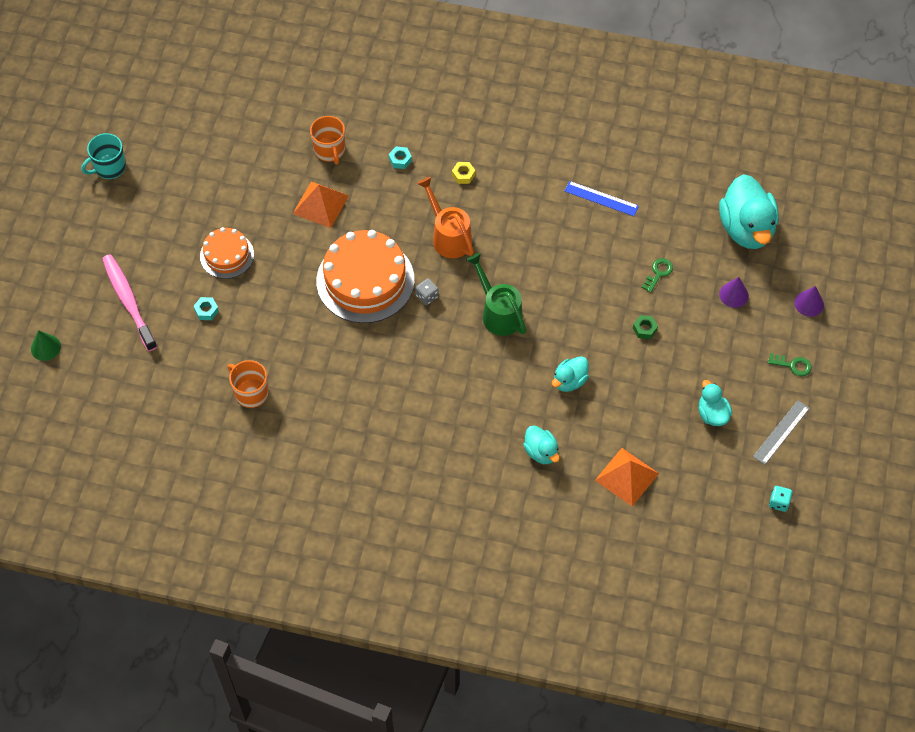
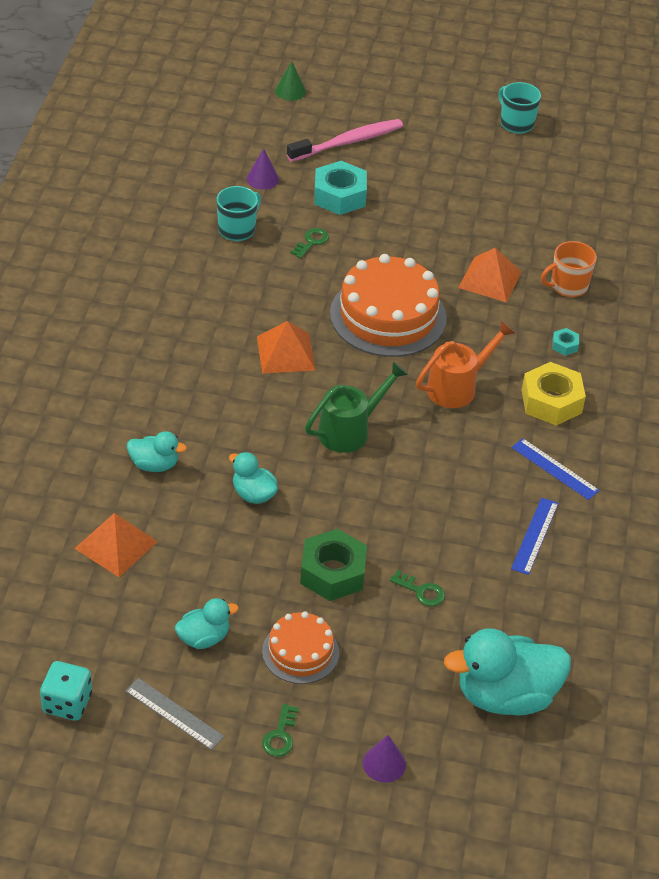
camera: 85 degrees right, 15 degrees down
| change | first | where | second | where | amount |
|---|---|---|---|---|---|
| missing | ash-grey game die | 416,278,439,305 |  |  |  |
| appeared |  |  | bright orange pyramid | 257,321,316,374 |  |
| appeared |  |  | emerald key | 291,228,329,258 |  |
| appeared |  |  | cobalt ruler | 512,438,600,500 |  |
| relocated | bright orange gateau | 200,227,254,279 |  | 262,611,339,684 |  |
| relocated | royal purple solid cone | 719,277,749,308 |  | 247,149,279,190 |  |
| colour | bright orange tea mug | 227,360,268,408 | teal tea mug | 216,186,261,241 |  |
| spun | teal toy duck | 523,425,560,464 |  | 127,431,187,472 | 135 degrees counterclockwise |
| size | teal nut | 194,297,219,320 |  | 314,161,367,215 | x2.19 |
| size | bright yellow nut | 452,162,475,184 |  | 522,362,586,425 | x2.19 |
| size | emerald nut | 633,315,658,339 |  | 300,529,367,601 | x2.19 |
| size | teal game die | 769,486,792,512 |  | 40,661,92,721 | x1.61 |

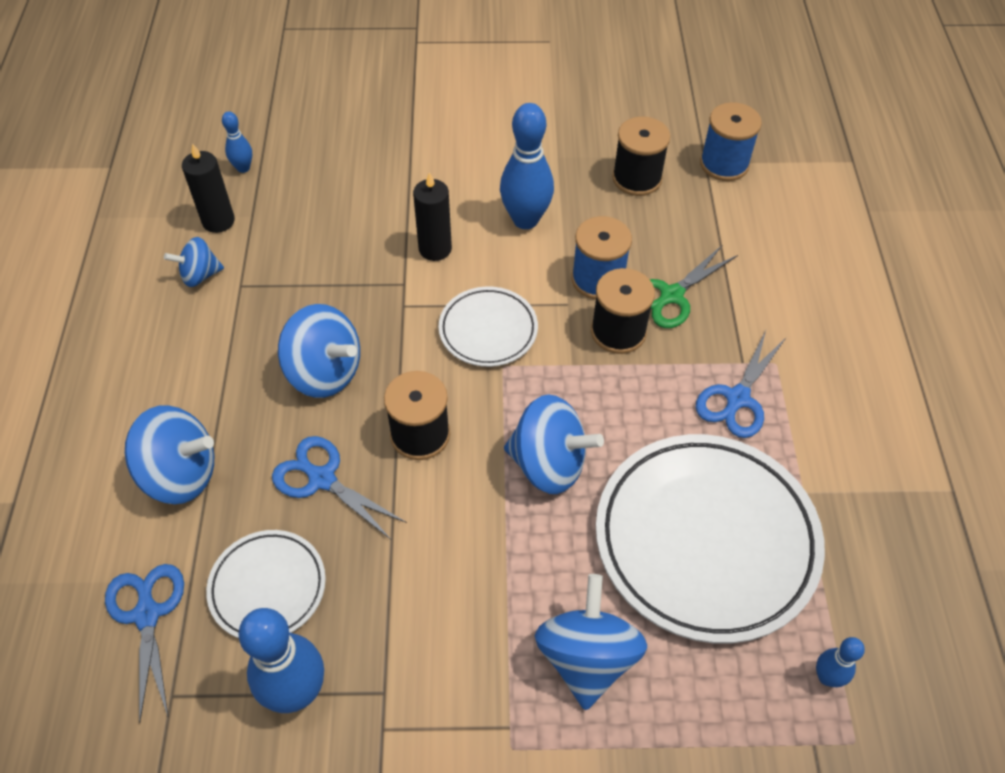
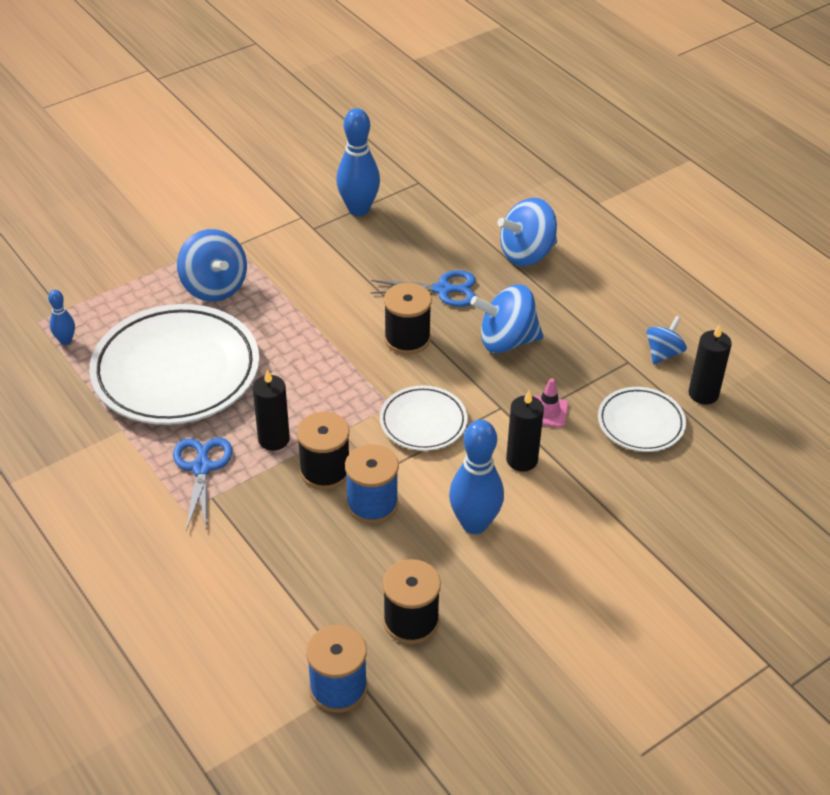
camera: 145 degrees right, 10 degrees down
| change | first | where | second | where | amount |
|---|---|---|---|---|---|
| missing | cobalt scissors | 105,564,184,723 |  |  |  |
| missing | cobalt tenpin | 222,111,252,173 |  |  |  |
| missing | cobalt whirligig | 504,394,604,494 |  |  |  |
| missing | emerald scissors | 649,245,738,328 |  |  |  |
| appeared |  |  | ebony pillar candle | 253,369,290,451 |  |
| appeared |  |  | rosy traffic cone | 533,378,568,428 |  |
| relocated | pure white dinner plate | 206,530,326,638 |  | 598,387,686,452 |  |

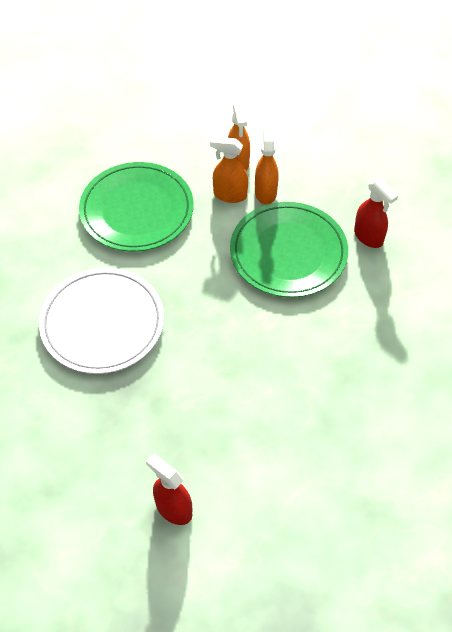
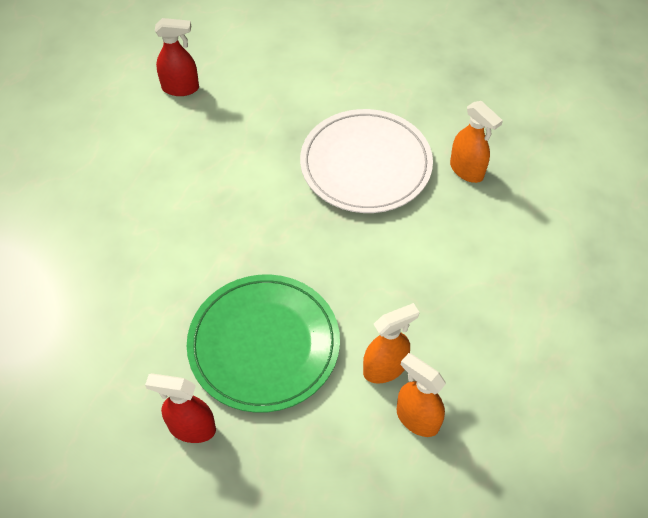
camera: 140 degrees right, 0 degrees up
| change | first | where | second | where | amount |
|---|---|---|---|---|---|
| missing | emerald dinner plate | 79,162,194,252 |  |  |  |
| relocated | bright orange spray bottle | 255,125,279,205 |  | 450,101,503,183 |  |

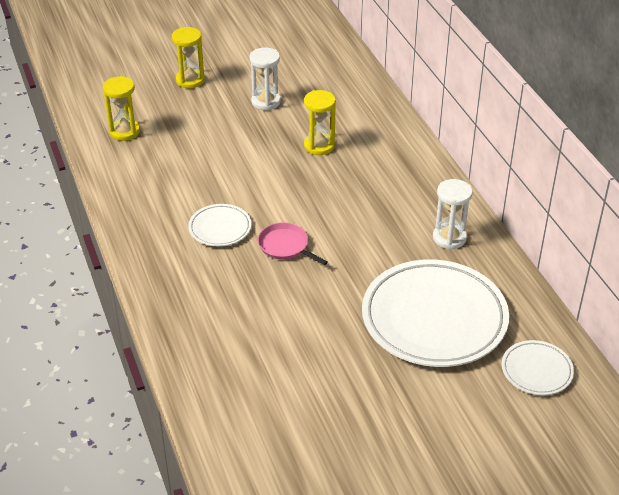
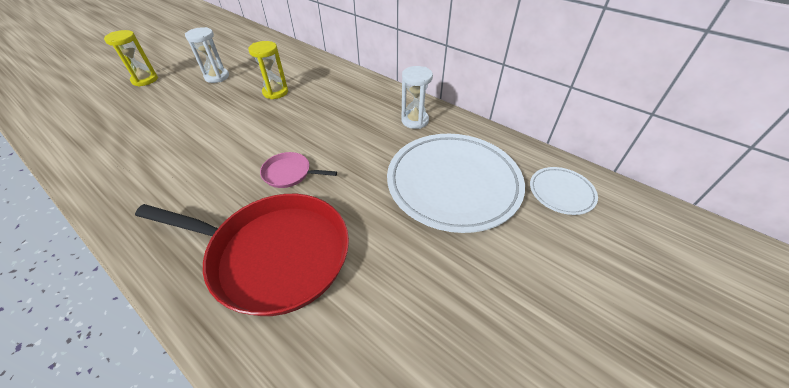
camera: 30 degrees left, 5 degrees up
| change | first | where | second | where | amount |
|---|---|---|---|---|---|
| missing | bright yellow sandglass | 103,76,140,141 |  |  |  |
| missing | pure white dinner plate | 188,204,251,246 |  |  |  |
| appeared |  |  | scarlet skillet | 135,194,349,316 |  |

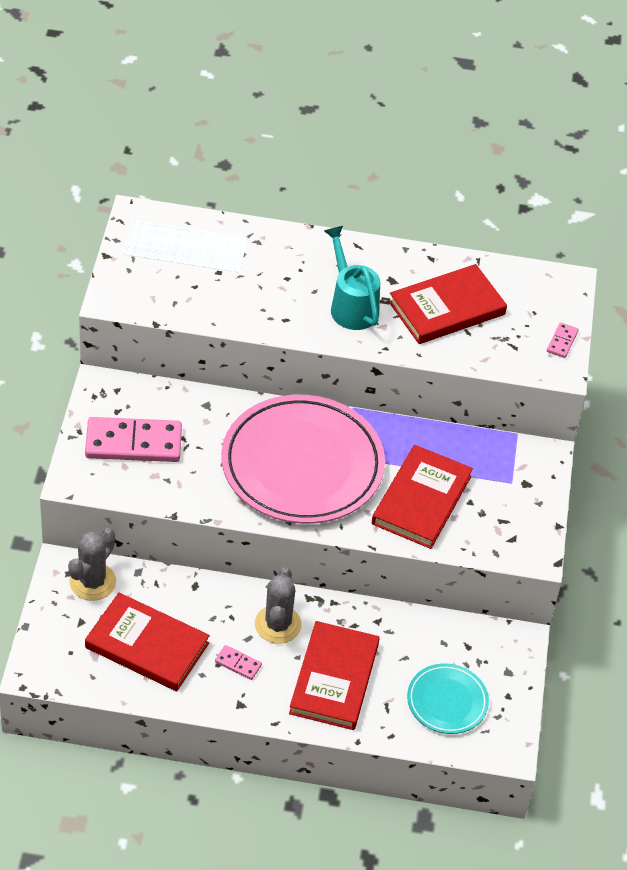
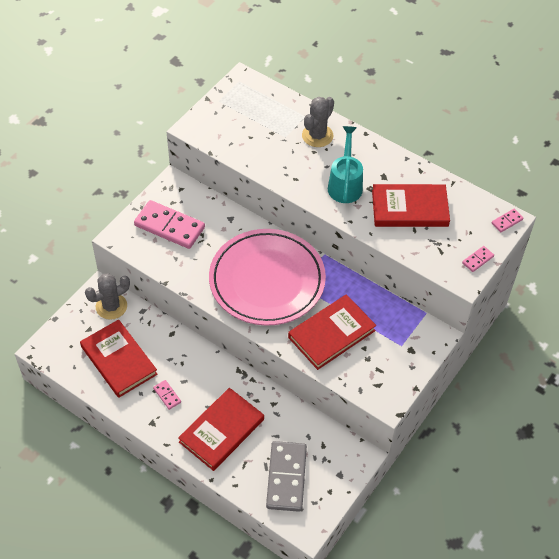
camera: 30 degrees right, 5 degrees up
| change | first | where | second | where | amount |
|---|---|---|---|---|---|
| appeared |  |  | rosy domino | 492,209,524,232 |  |
| relocated | ash-grey prickly plant | 255,567,302,644 |  | 302,97,334,147 |  |
| exchanged | teal dinner plate | 407,663,489,734 | ash-grey domino | 266,441,307,512 |  |

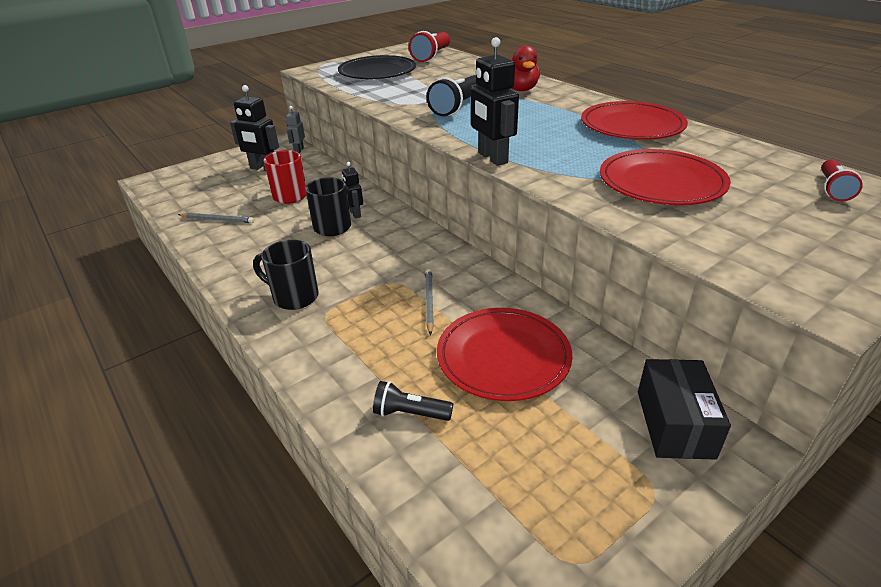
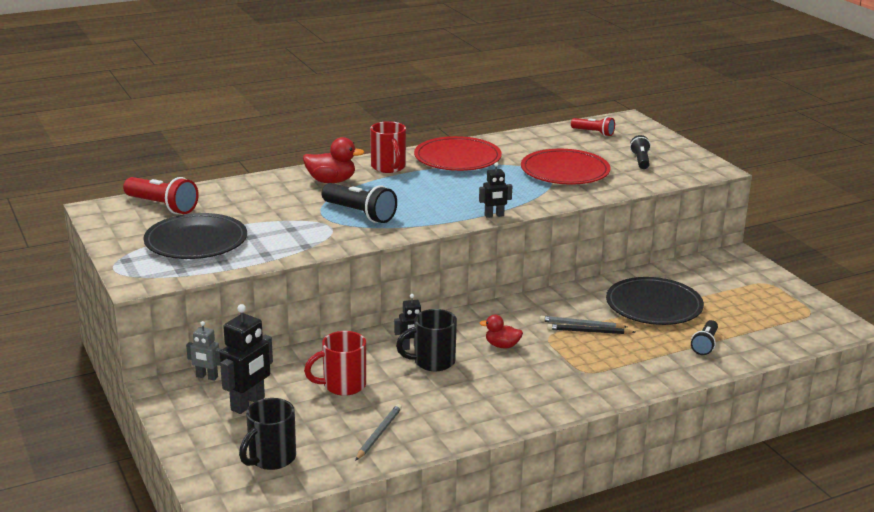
camera: 80 degrees left, 10 degrees down
| change | first | where | second | where | amount |
|---|---|---|---|---|---|
| missing | ebony box | 638,359,731,460 |  |  |  |
| appeared |  |  | scarlet tea mug | 370,121,406,173 |  |
| appeared |  |  | scarlet toy duck | 480,314,523,348 |  |
| appeared |  |  | ebony pencil | 547,324,635,334 |  |
| appeared |  |  | ebony pocket torch | 630,135,651,169 |  |
| relocated | ebony tea mug | 253,240,319,310 |  | 239,398,296,470 |  |
| colour | scarlet dinner plate | 437,308,572,401 | ebony dinner plate | 606,277,704,325 |  |
| size | ebony toy robot | 471,37,519,166 |  | 479,162,512,218 | x0.58 |

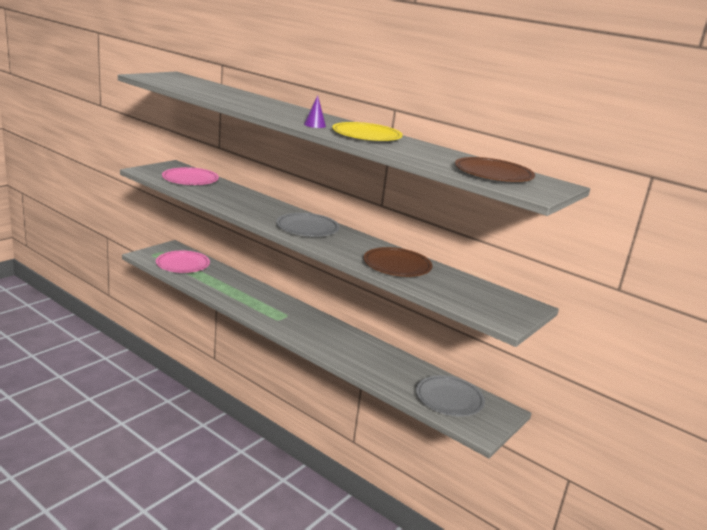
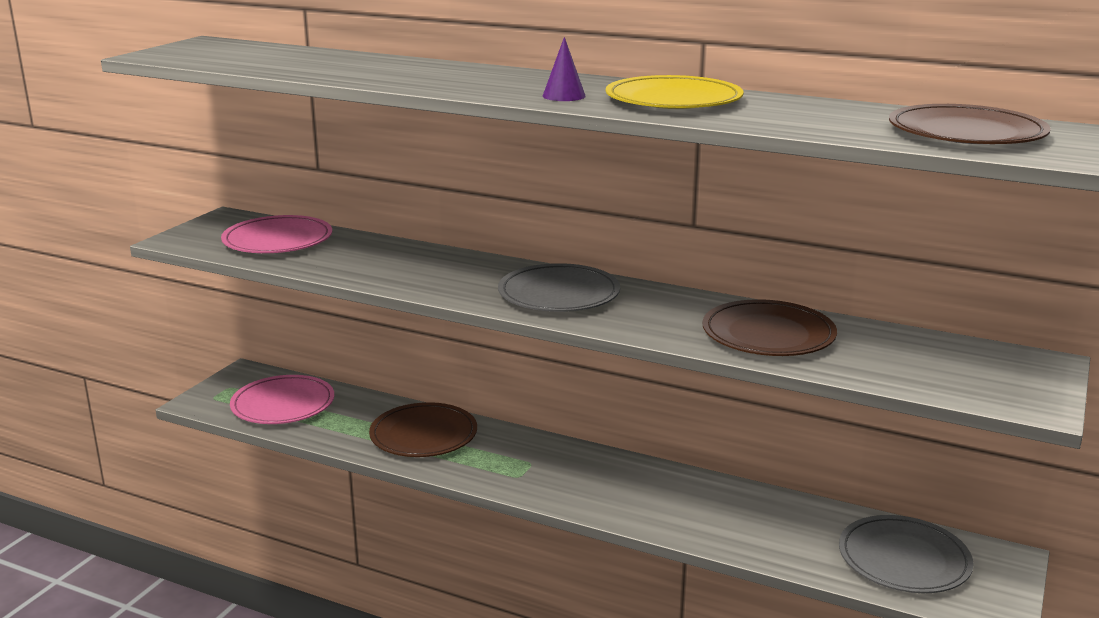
camera: 10 degrees left, 0 degrees up
| change | first | where | second | where | amount |
|---|---|---|---|---|---|
| appeared |  |  | russet dinner plate | 369,402,477,457 |  |

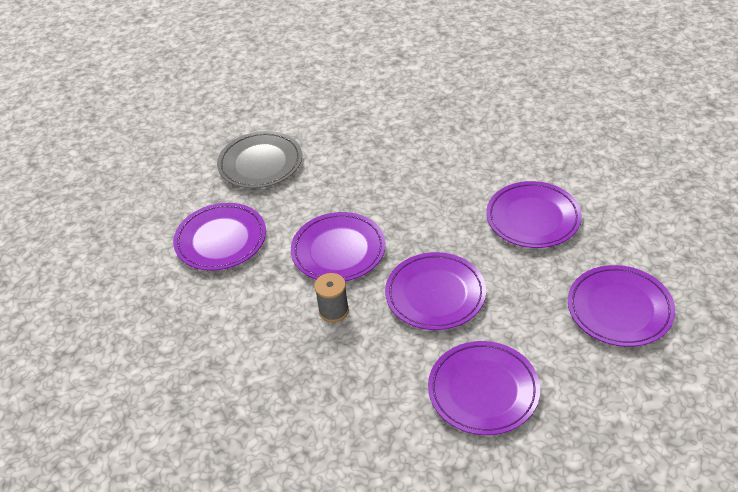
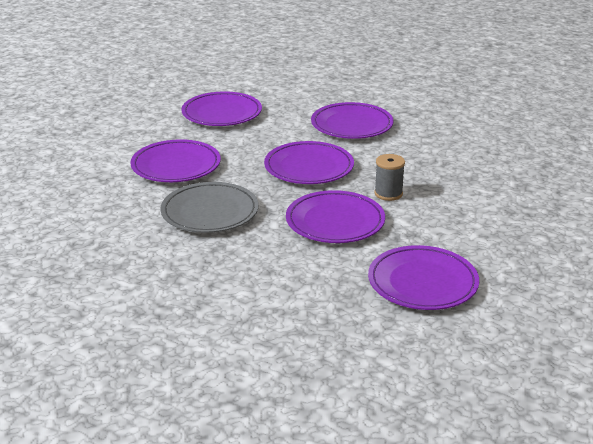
camera: 140 degrees left, 15 degrees down
| change | first | where | second | where | amount |
|---|---|---|---|---|---|
| relocated | ash-grey dinner plate | 217,131,302,188 |  | 160,182,259,233 |  |

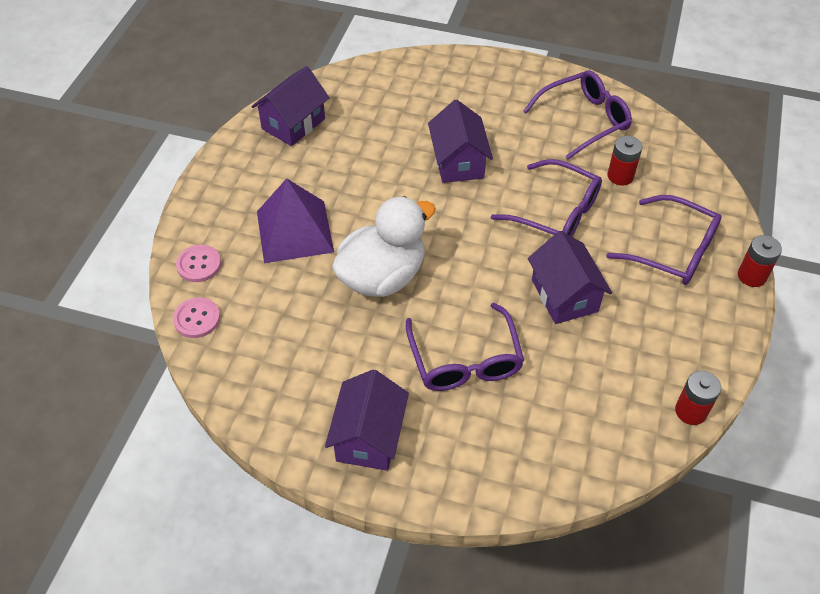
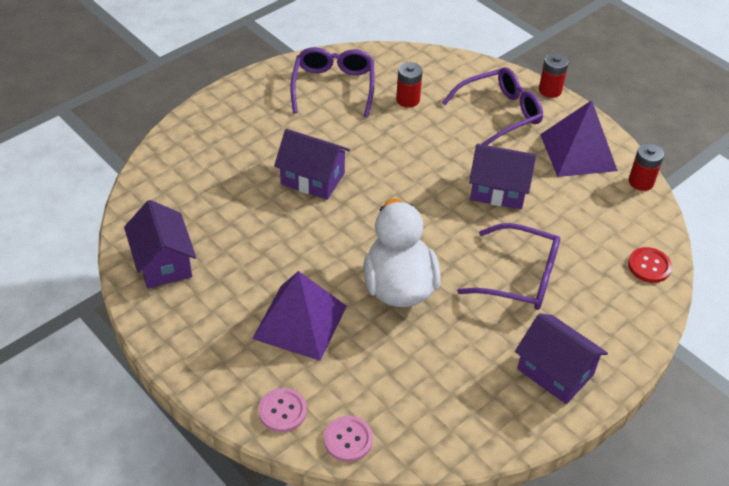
camera: 60 degrees left, 5 degrees down
| change | first | where | second | where | amount |
|---|---|---|---|---|---|
| missing | royal purple eyeglasses | 491,159,602,237 |  |  |  |
| appeared |  |  | royal purple pyramid | 540,100,618,177 |  |
| appeared |  |  | scarlet shirt button | 628,247,672,283 |  |

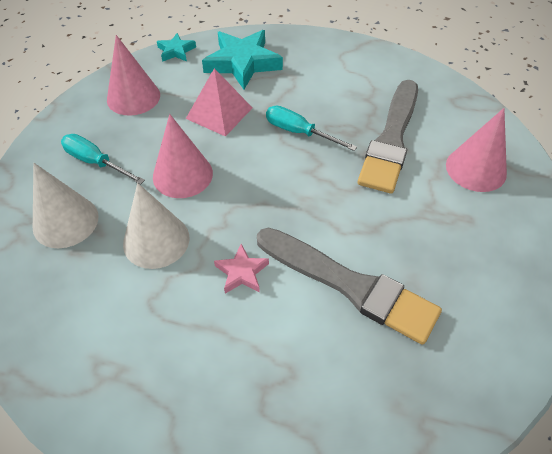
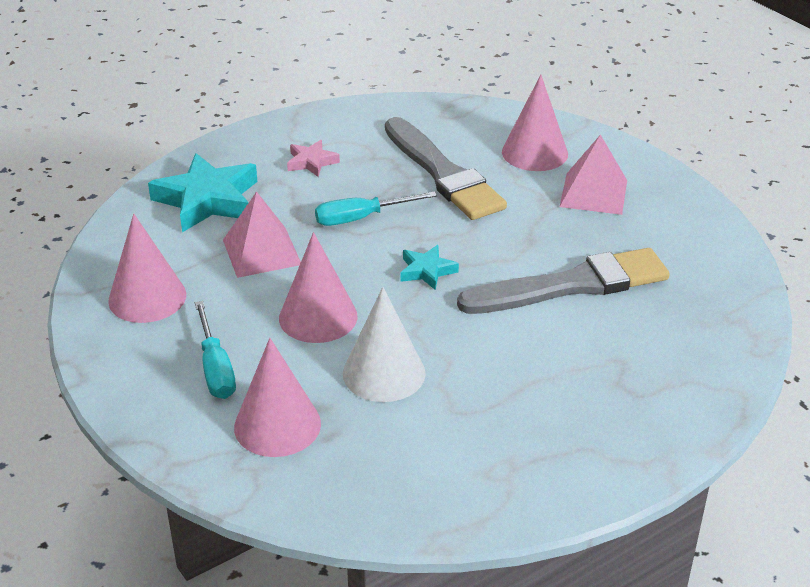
camera: 50 degrees left, 15 degrees down
| change | first | where | second | where | amount |
|---|---|---|---|---|---|
| appeared |  |  | rosy pyramid | 560,134,627,215 |  |
| relocated | teal star | 157,33,196,62 |  | 401,245,459,290 |  |
| relocated | rosy star | 214,244,269,294 |  | 287,140,340,177 |  |
| colour | pure white solid cone | 33,163,99,248 | rosy solid cone | 234,338,321,457 |  |
| spun | teal screwdriver | 61,134,145,184 |  | 195,301,236,399 | 90 degrees counterclockwise |

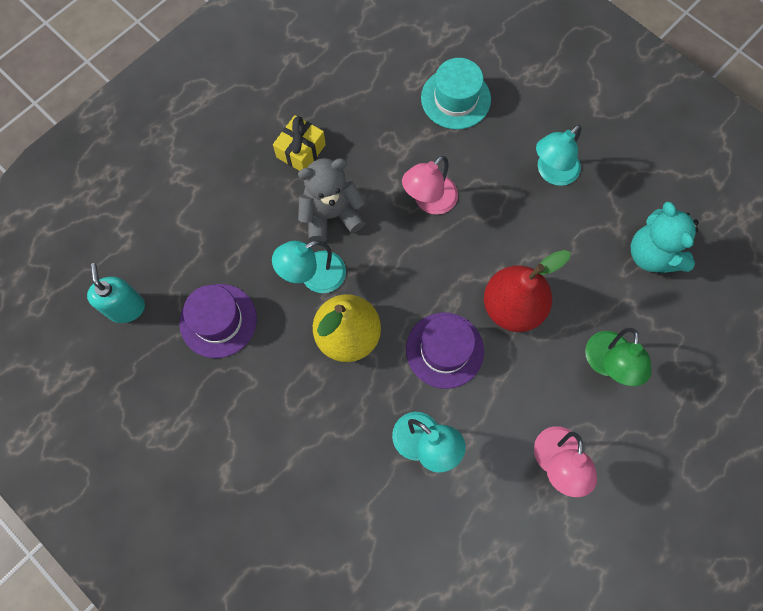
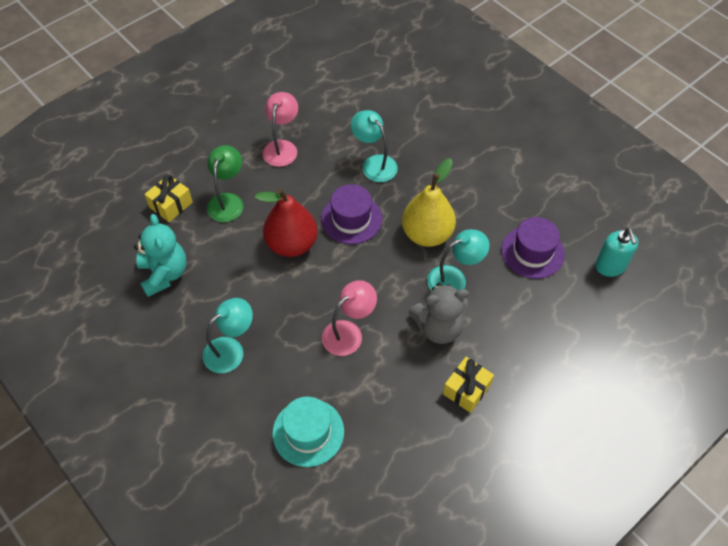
camera: 175 degrees left, 15 degrees down
| change | first | where | second | where | amount |
|---|---|---|---|---|---|
| appeared |  |  | bright yellow gift | 145,174,193,222 |  |

